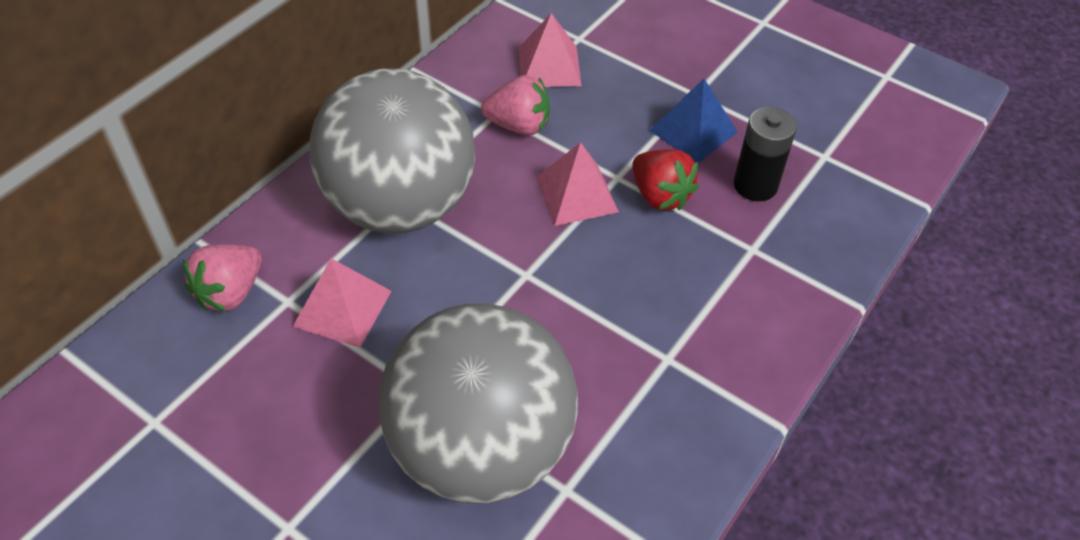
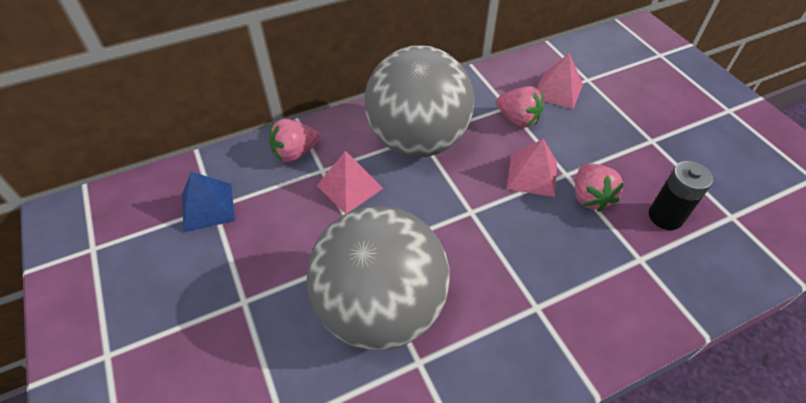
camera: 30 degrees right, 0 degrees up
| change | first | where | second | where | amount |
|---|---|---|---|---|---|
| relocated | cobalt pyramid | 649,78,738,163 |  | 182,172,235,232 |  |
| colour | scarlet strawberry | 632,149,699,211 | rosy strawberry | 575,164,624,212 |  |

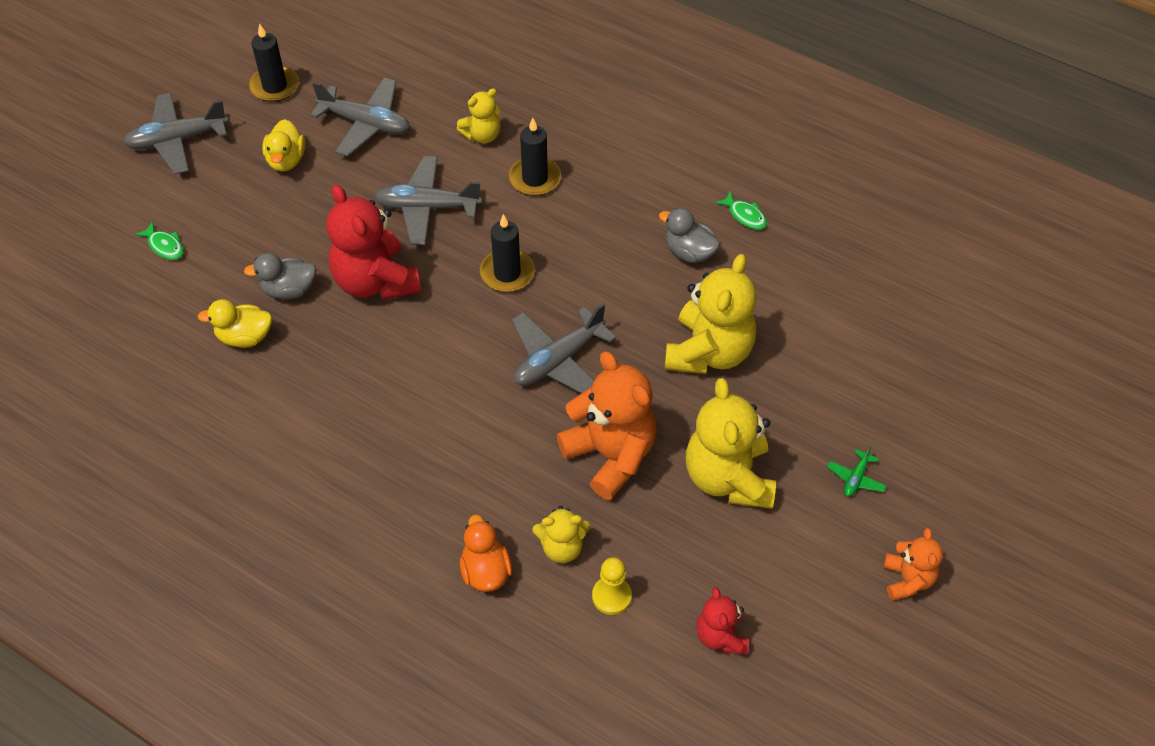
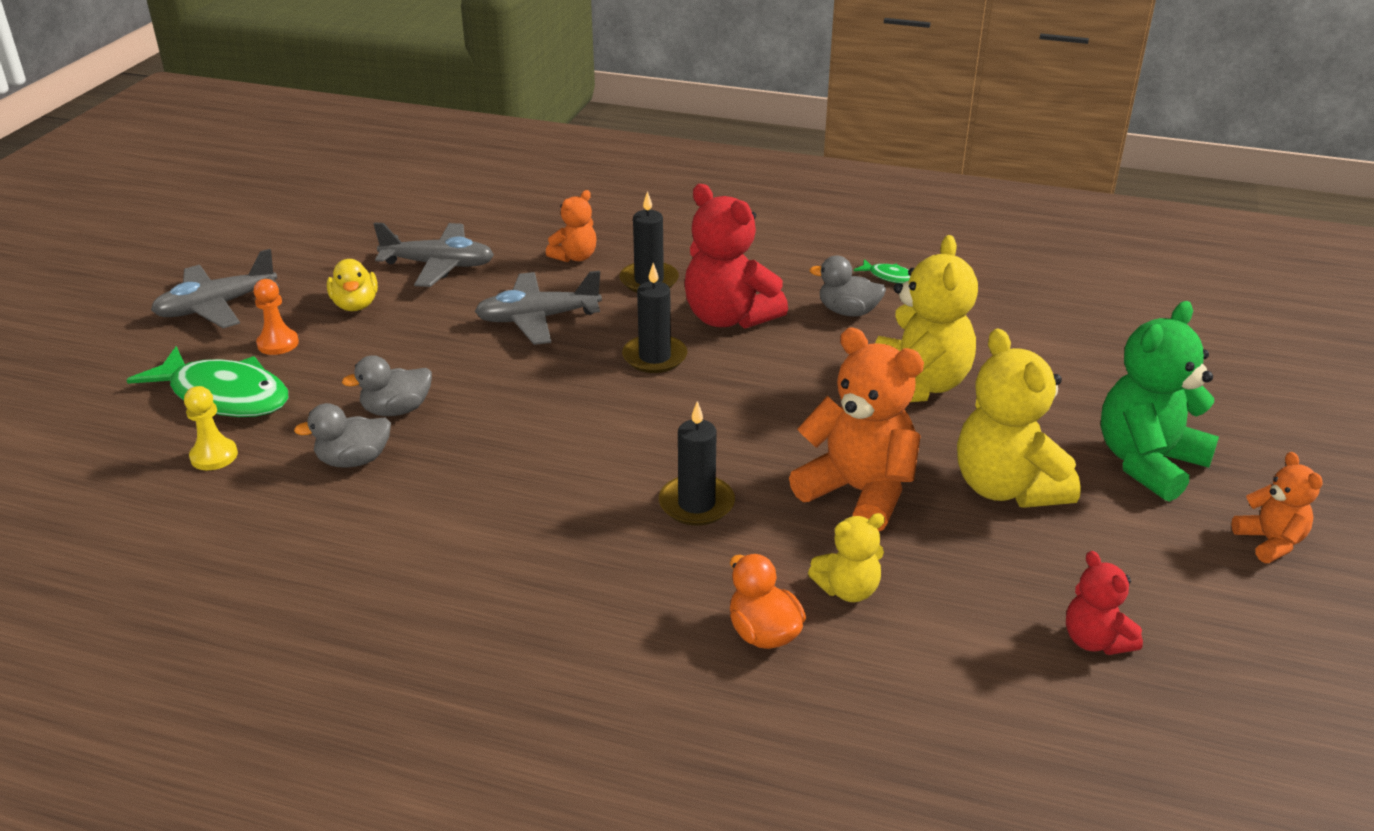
camera: 15 degrees left, 20 degrees down
| change | first | where | second | where | amount |
|---|---|---|---|---|---|
| missing | ash-grey plane | 512,303,616,393 |  |  |  |
| appeared |  |  | bright orange chess pawn | 253,279,299,355 |  |
| relocated | ebony pillar candle | 249,23,299,102 |  | 659,401,735,526 |  |
| relocated | scarlet teddy | 326,184,421,300 |  | 684,184,788,329 |  |
| relocated | bright yellow chess pawn | 592,557,632,615 |  | 184,386,238,470 |  |
| exchanged | emerald plane | 827,445,886,497 | emerald teddy | 1101,301,1219,502 |  |
| colour | bright yellow toy duck | 197,299,272,348 | ash-grey toy duck | 294,403,391,468 |  |
| colour | bright yellow teddy | 456,88,501,144 | bright orange teddy | 546,190,597,262 |  |
| size | emerald fish figure | 135,221,184,260 |  | 127,346,288,417 | x2.34 |

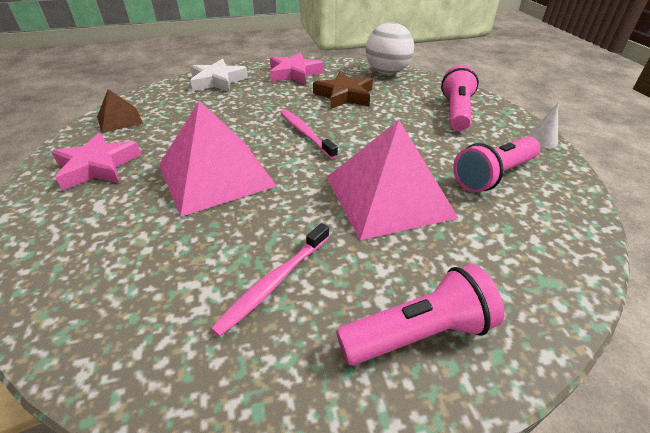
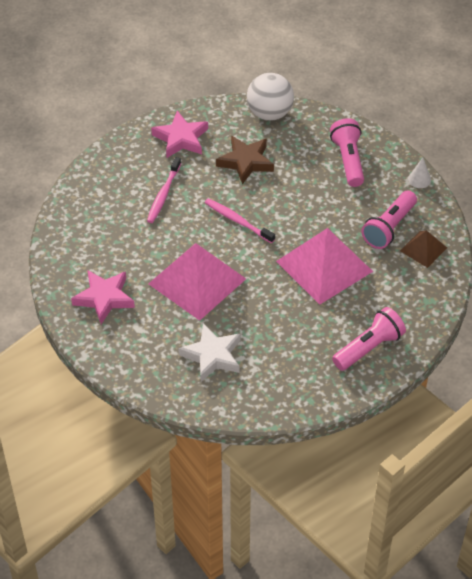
camera: 20 degrees left, 10 degrees up
| change | first | where | second | where | amount |
|---|---|---|---|---|---|
| relocated | russet pyramid | 97,89,143,133 |  | 400,230,447,268 |  |
| relocated | pure white star | 190,59,248,92 |  | 178,323,241,382 |  |
| relocated | rosy tooth brush | 211,223,329,337 |  | 147,157,181,223 |  |

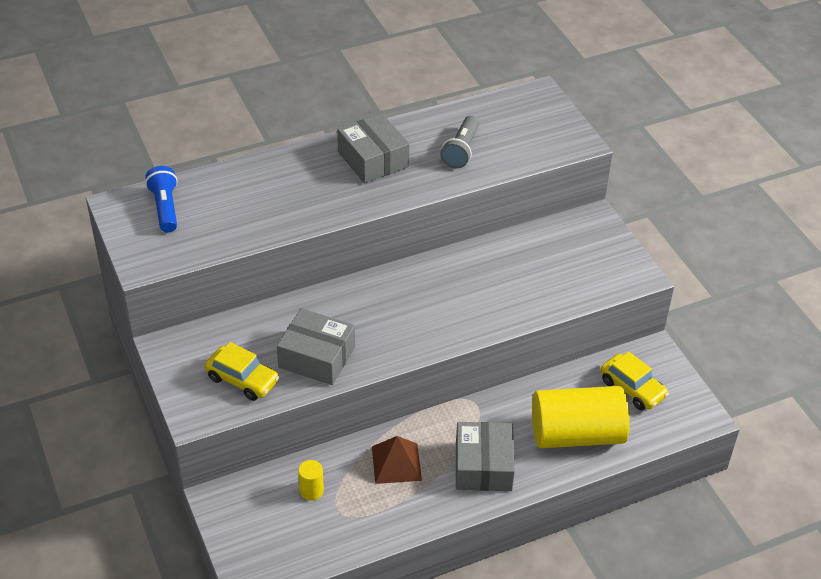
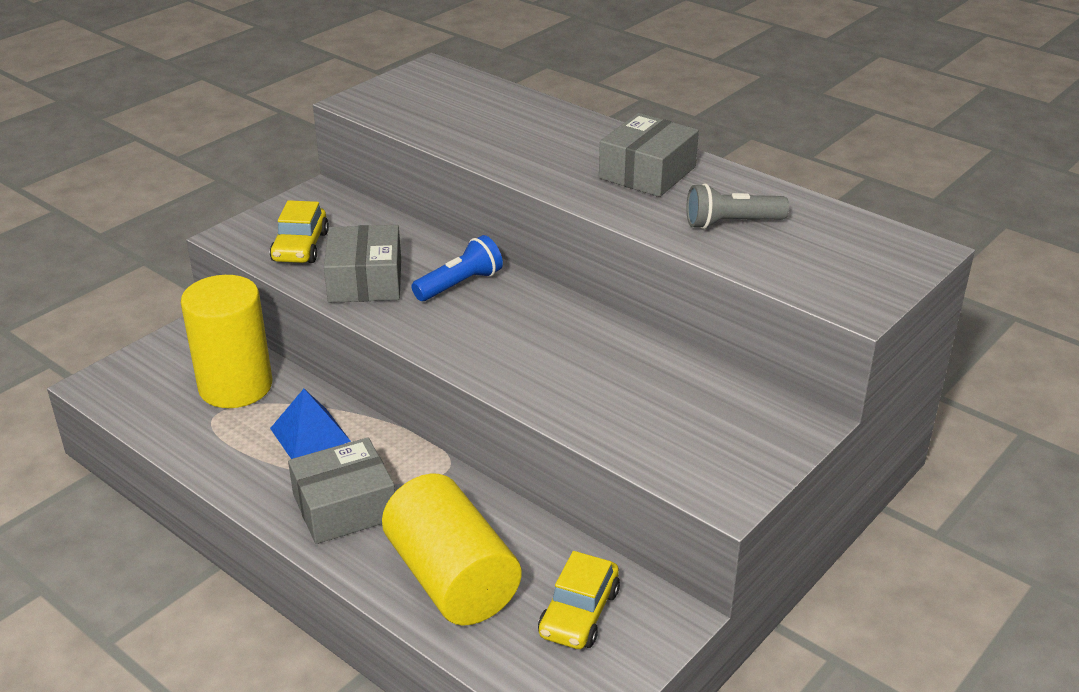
camera: 65 degrees right, 10 degrees down
| change | first | where | second | where | amount |
|---|---|---|---|---|---|
| relocated | cobalt pocket torch | 145,166,178,233 |  | 411,235,503,301 |  |
| colour | russet pyramid | 372,436,422,484 | cobalt pyramid | 270,389,351,459 |  |
| size | bright yellow solid cylinder | 298,460,324,501 |  | 181,275,272,408 | x2.47 |

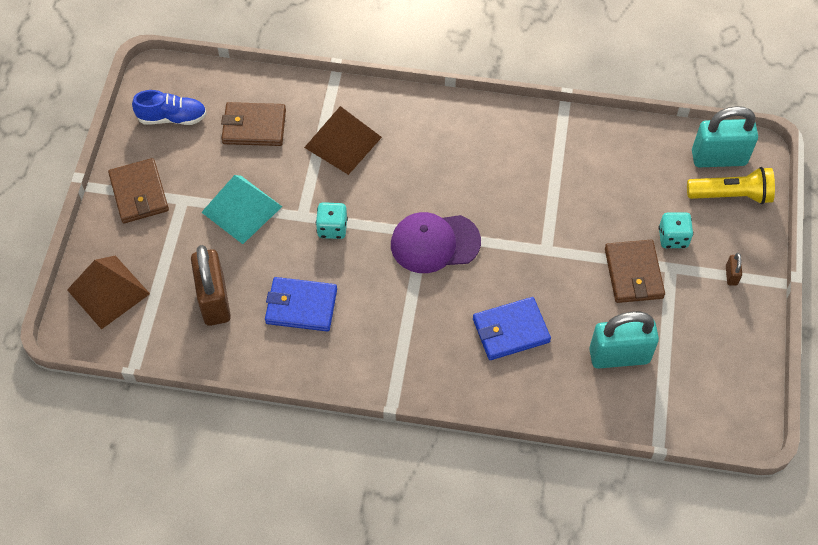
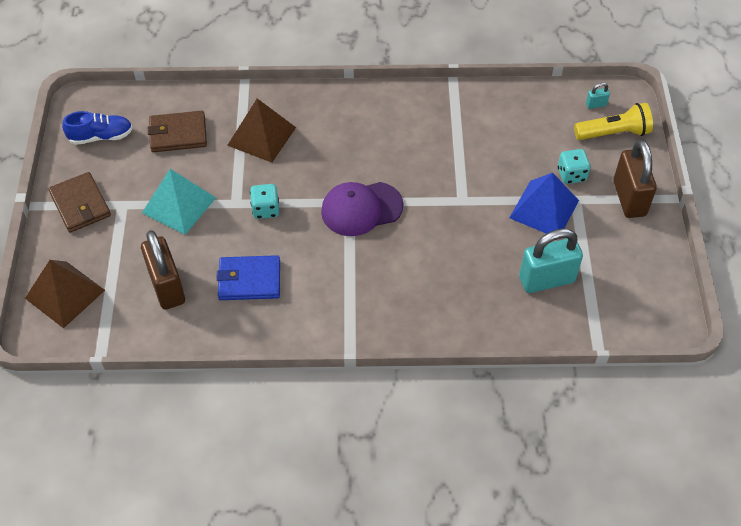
camera: 10 degrees left, 5 degrees down
| change | first | where | second | where | amount |
|---|---|---|---|---|---|
| missing | cobalt wallet | 473,297,551,360 |  |  |  |
| exchanged | russet wallet | 605,240,665,303 | cobalt pyramid | 509,173,579,234 |  |
| size | teal small lock | 692,106,758,167 |  | 586,83,610,109 | x0.42 |
| size | russet small lock | 726,253,742,286 |  | 613,140,657,218 | x2.39 |

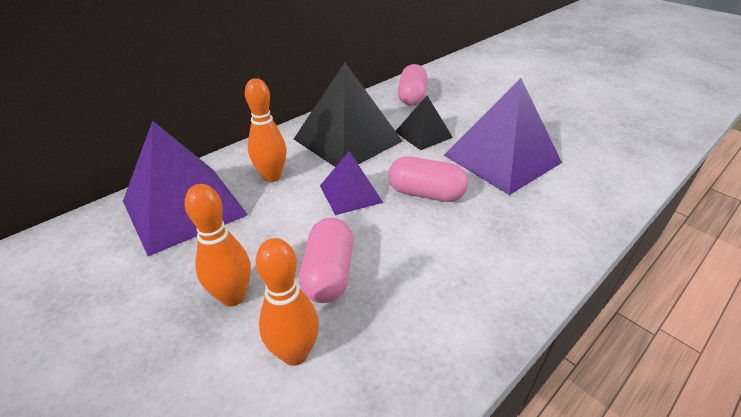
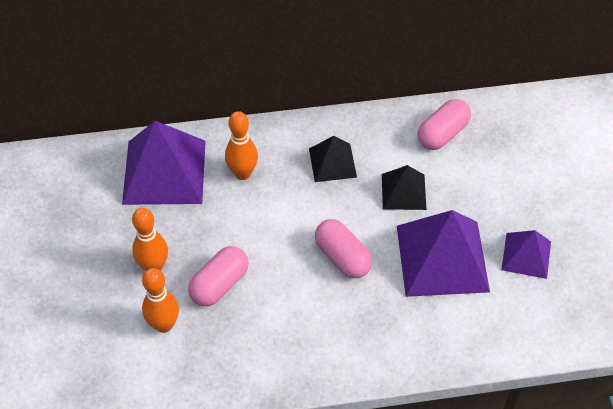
camera: 35 degrees right, 15 degrees up
| change | first | where | second | where | amount |
|---|---|---|---|---|---|
| relocated | royal purple pyramid | 320,151,383,215 |  | 501,230,551,279 |  |
| size | ebony pyramid | 294,62,402,167 |  | 309,136,357,182 | x0.54 |

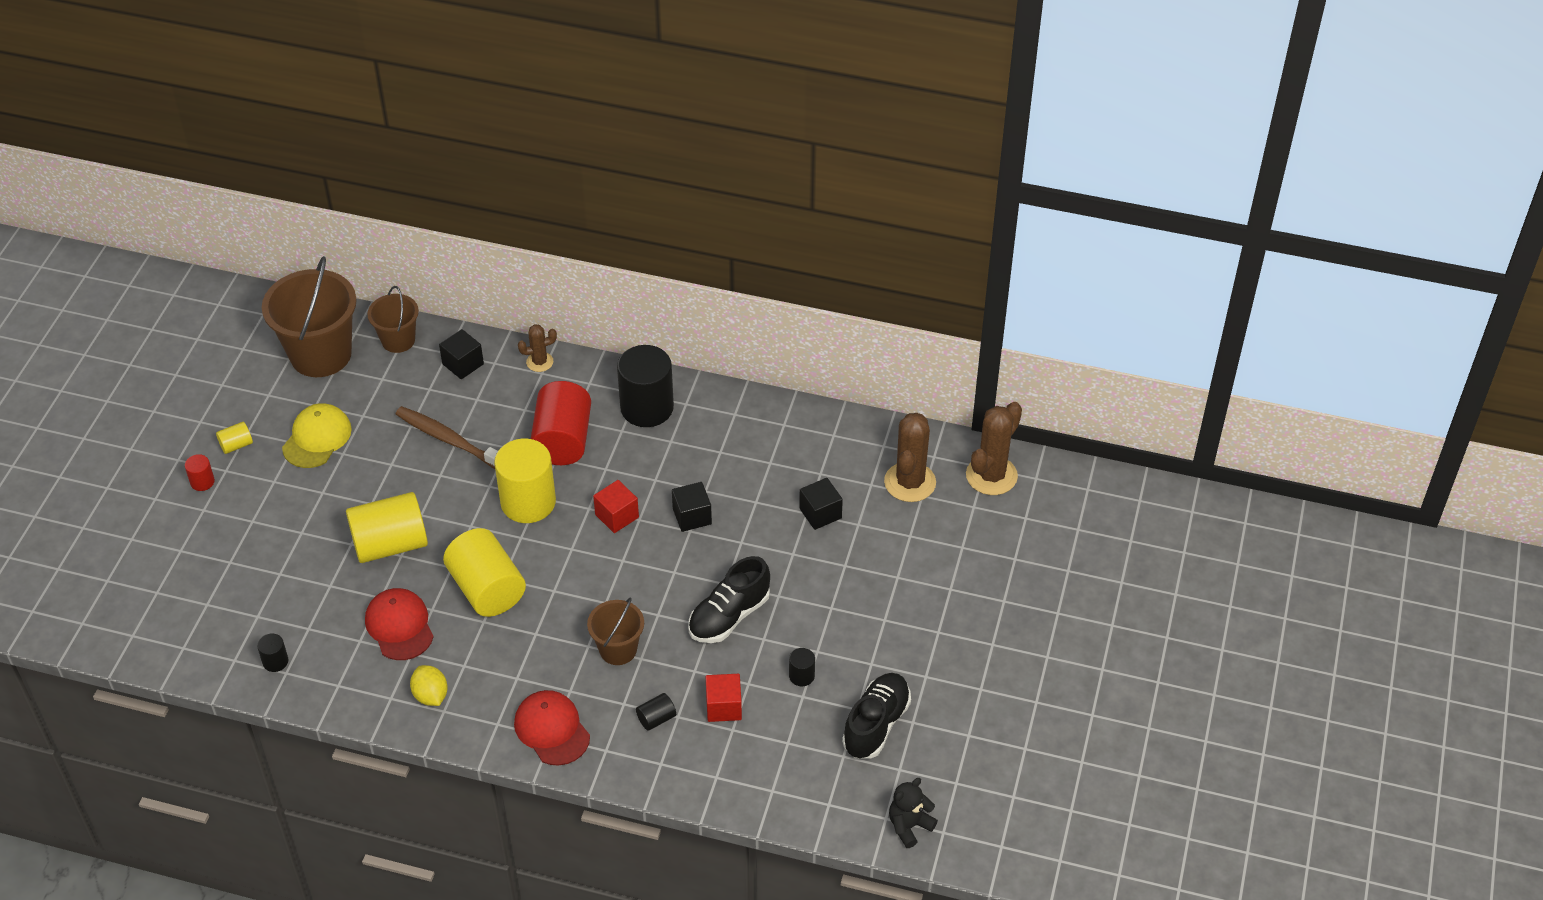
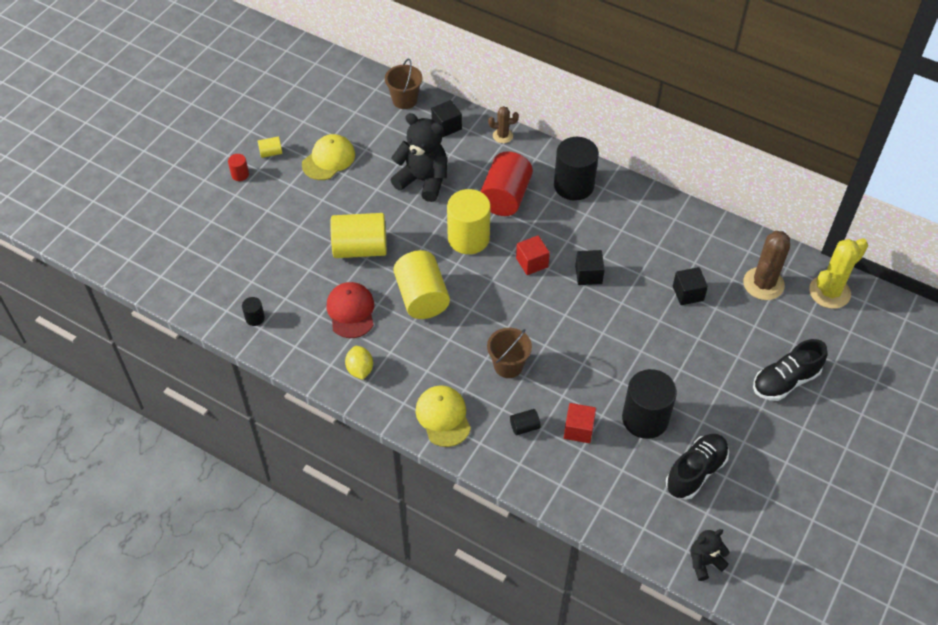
camera: 15 degrees right, 5 degrees up
| change | first | where | second | where | amount |
|---|---|---|---|---|---|
| missing | russet sand bucket | 262,256,357,377 |  |  |  |
| relocated | ebony sneaker | 689,556,770,643 |  | 753,339,827,401 |  |
| exchanged | russet tooth brush | 395,406,498,469 | ebony teddy | 391,113,447,202 |  |
| colour | scarlet baseball cap | 514,690,590,766 | bright yellow baseball cap | 416,385,471,447 |  |
| colour | russet prickly plant | 966,402,1022,495 | bright yellow prickly plant | 809,238,868,309 |  |
| size | ebony solid cylinder | 789,648,815,686 |  | 622,369,677,439 | x2.28 |

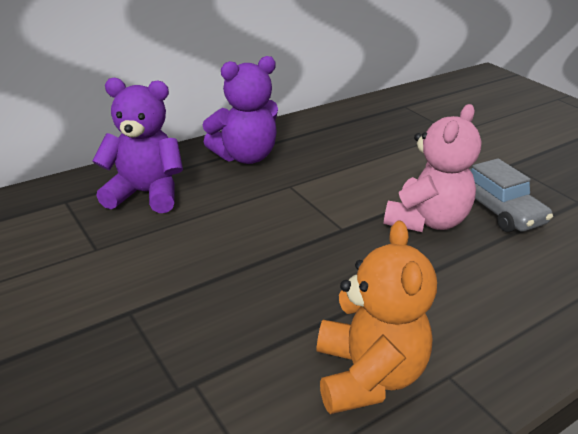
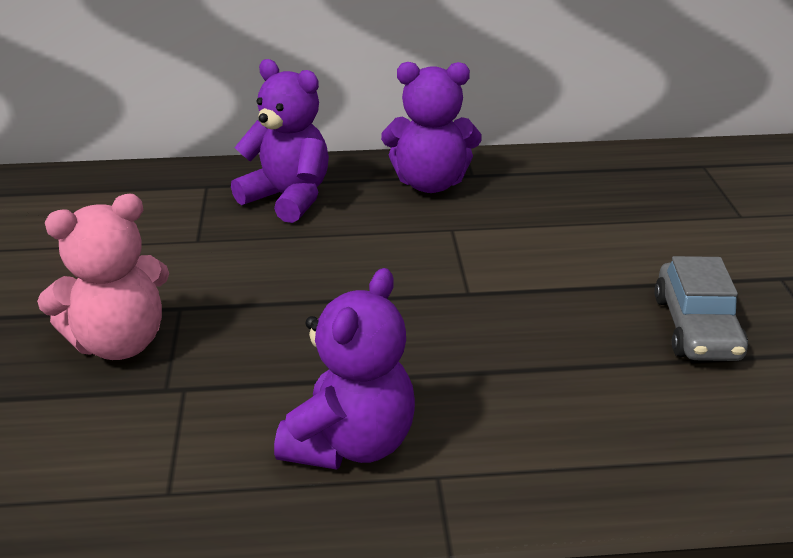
camera: 30 degrees right, 0 degrees up
| change | first | where | second | where | amount |
|---|---|---|---|---|---|
| relocated | rosy teddy | 383,104,482,232 |  | 37,194,169,360 |  |
| colour | bright orange teddy | 317,221,437,414 | royal purple teddy | 274,268,415,470 |  |

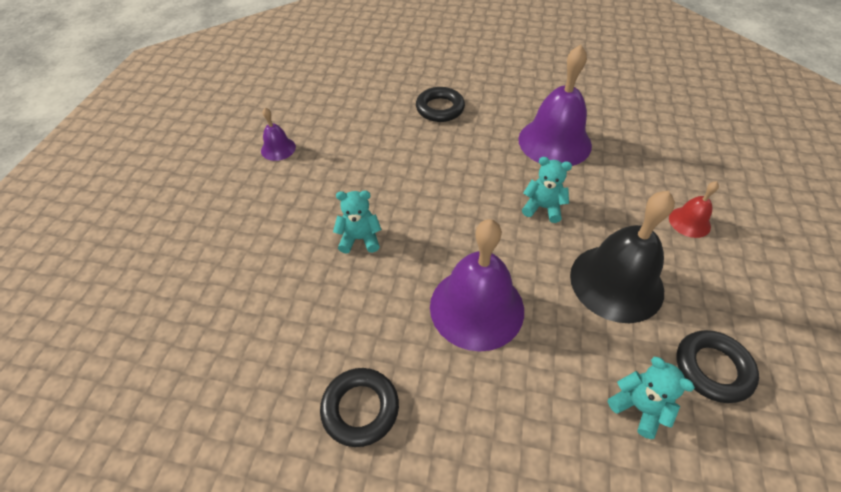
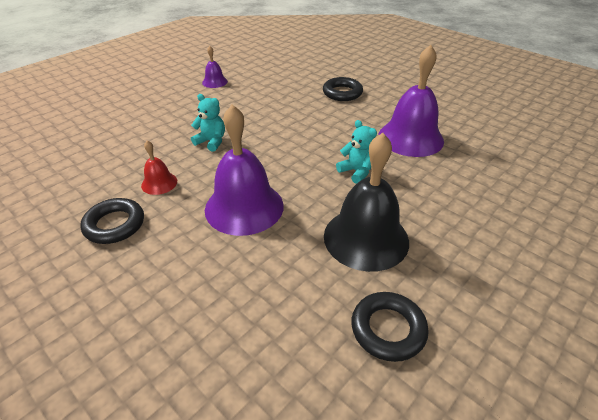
camera: 30 degrees right, 10 degrees down
| change | first | where | second | where | amount |
|---|---|---|---|---|---|
| missing | teal teddy | 608,357,695,439 |  |  |  |
| relocated | scarlet bell | 669,181,719,238 |  | 141,141,177,195 |  |

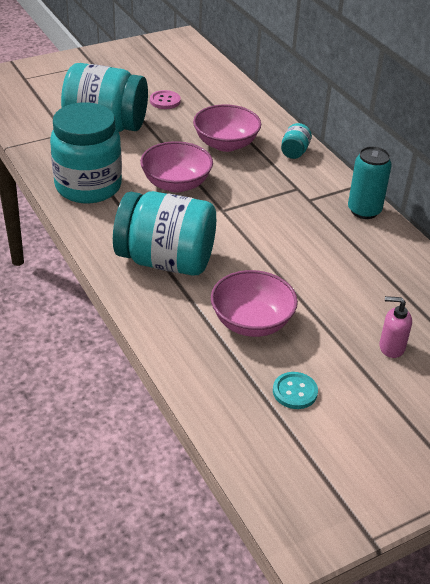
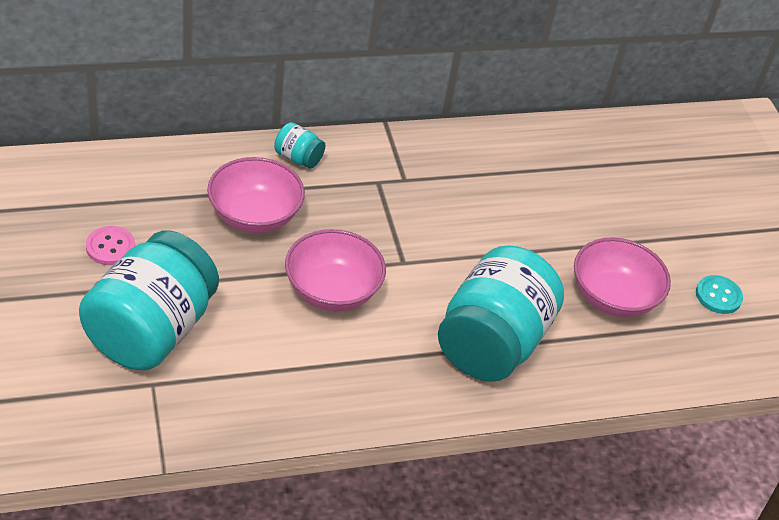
camera: 80 degrees left, 5 degrees up
| change | first | where | second | where | amount |
|---|---|---|---|---|---|
| missing | teal jam jar | 50,102,122,203 |  |  |  |
| missing | teal tin | 348,146,392,219 |  |  |  |
| missing | rosy soap dispenser | 379,296,412,358 |  |  |  |

